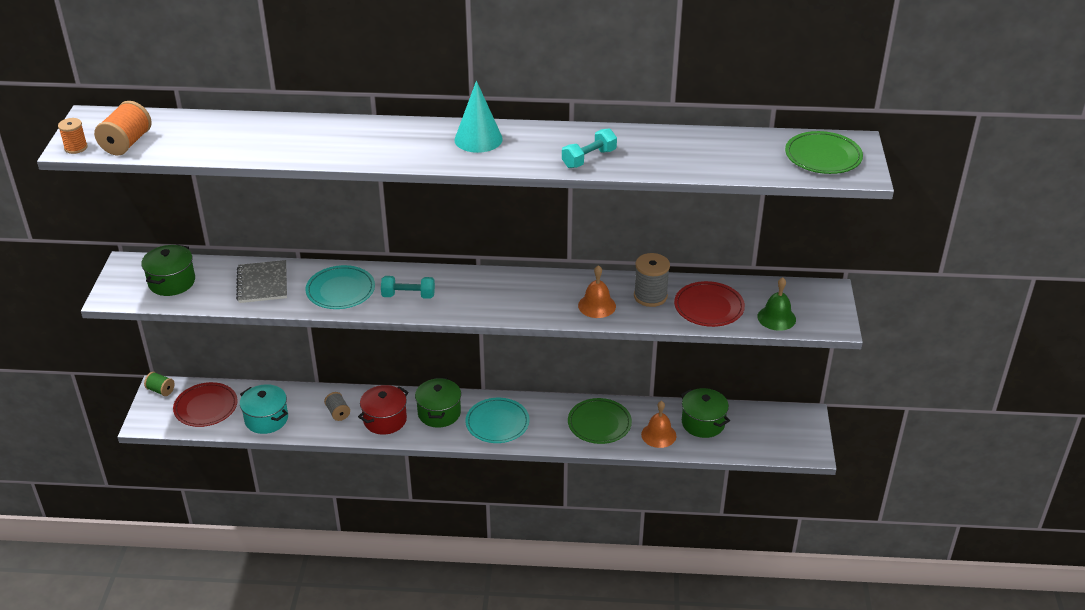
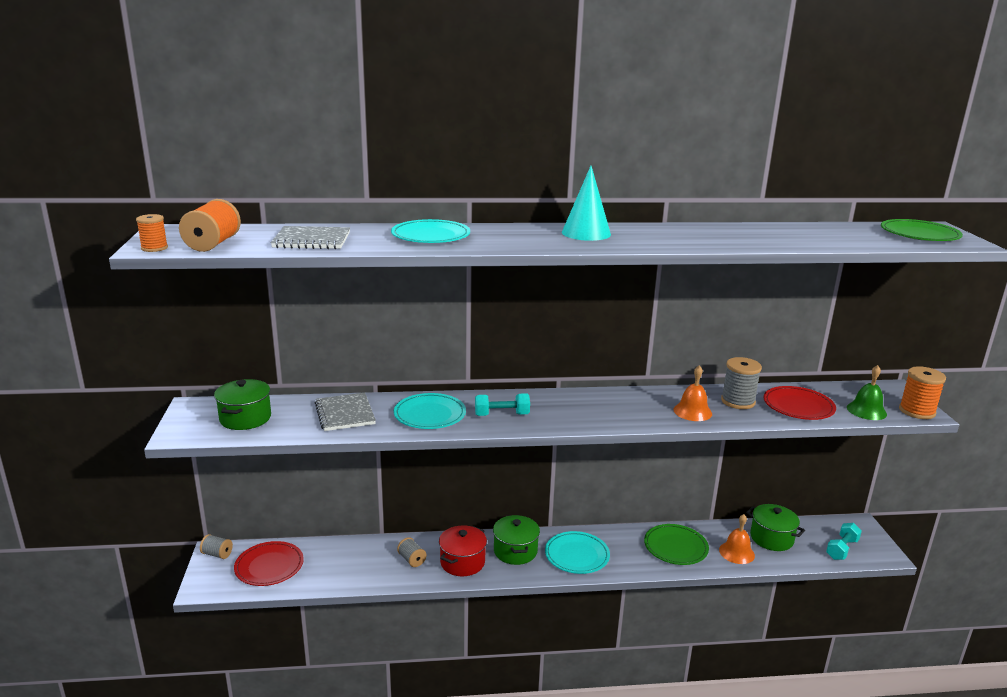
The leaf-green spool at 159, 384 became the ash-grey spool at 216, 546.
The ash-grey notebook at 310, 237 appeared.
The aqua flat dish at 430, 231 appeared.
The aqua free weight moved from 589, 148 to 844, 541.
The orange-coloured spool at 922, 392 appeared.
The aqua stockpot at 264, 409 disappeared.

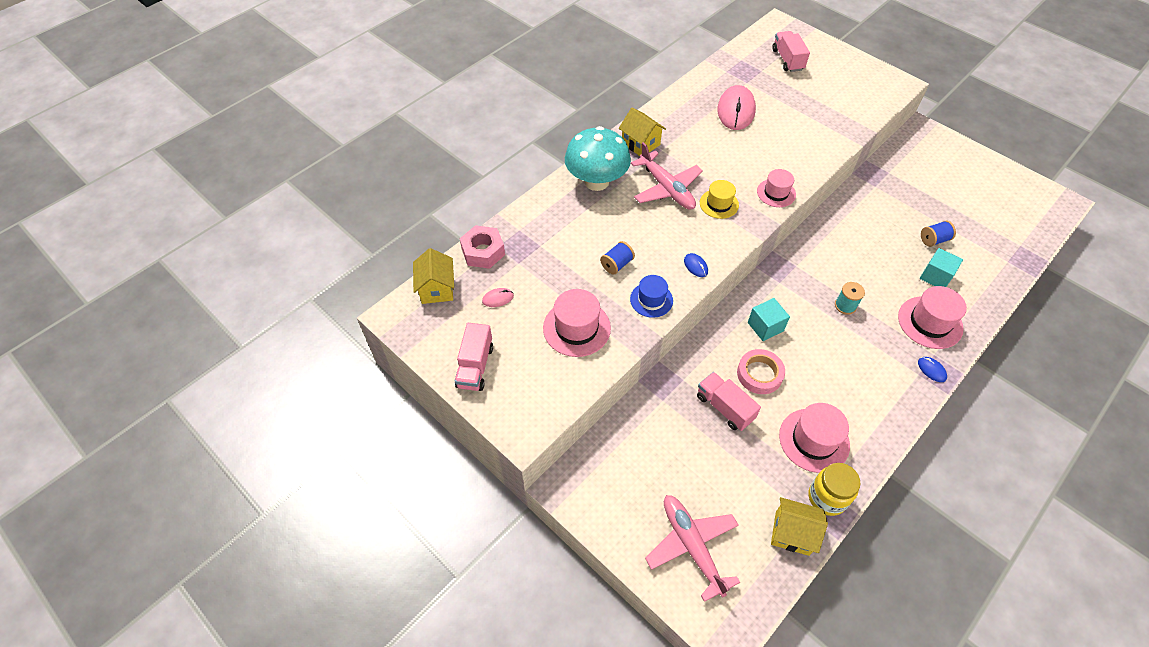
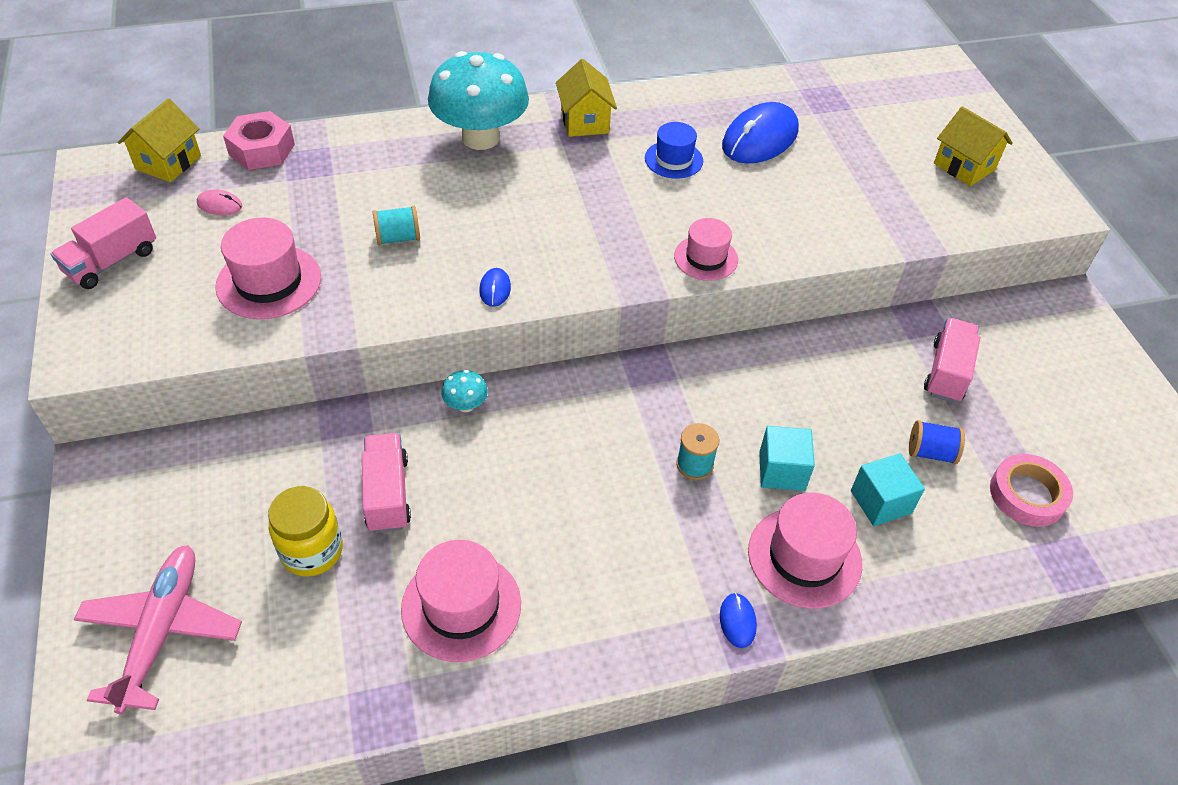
The bright yellow preserve jar moved from 834, 489 to 305, 531.
The royal blue spool at 617, 258 became the aqua spool at 396, 225.
The aqua toadstool at 465, 391 appeared.
The royal blue tall hat moved from 651, 296 to 674, 150.
The rosy mouse at 736, 107 became the royal blue mouse at 760, 132.
The aqua cube moved from 769, 319 to 787, 458.
The rosy truck moved from 791, 51 to 952, 360.
The bright yellow toy house moved from 799, 526 to 973, 146.
The rosy sticky tape moved from 761, 371 to 1031, 490.
The rosy aeroplane at 667, 176 disappeared.
The bright yellow tall hat at 719, 199 disappeared.

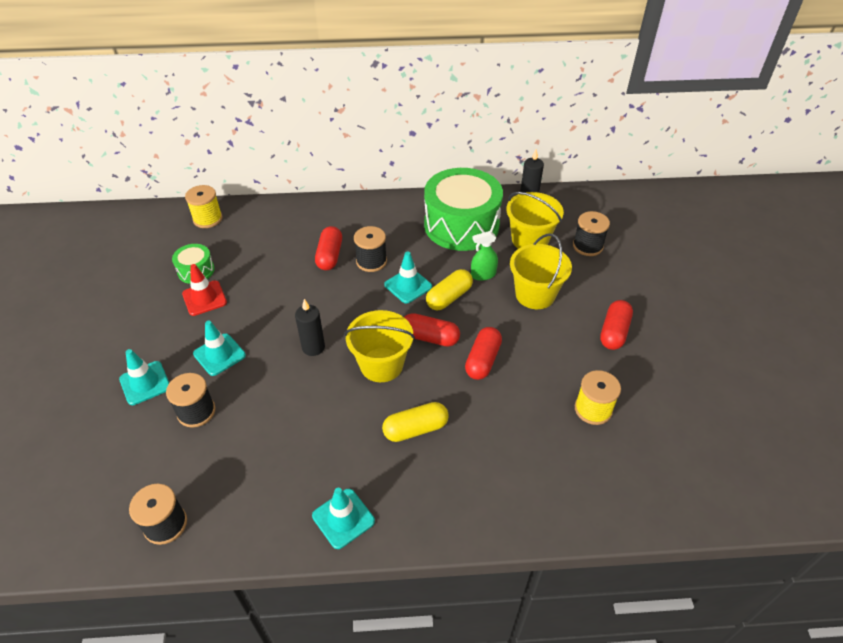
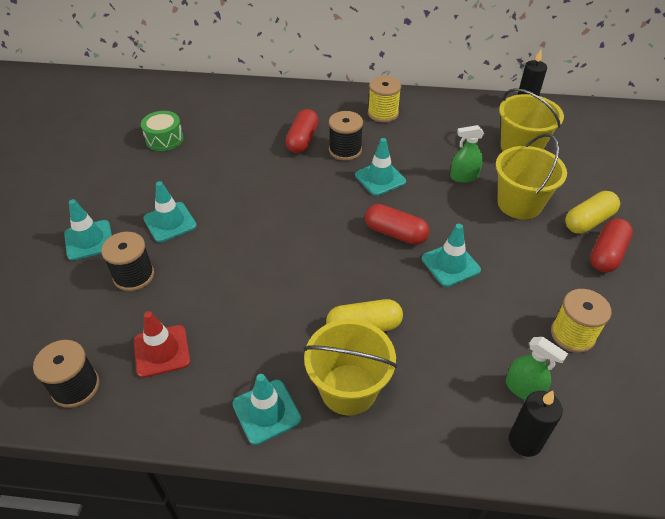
The crimson road cone moved from 204, 290 to 162, 344.
The bright yellow sand bucket moved from 380, 346 to 350, 367.
The bright yellow spool moved from 204, 206 to 384, 99.
The crimson pill at 483, 353 was replaced by the aqua road cone at 451, 255.
The leaf-green sprayer at 537, 368 appeared.
The ebony pillar candle moved from 310, 327 to 536, 424.
The bright yellow pill moved from 449, 289 to 592, 212.
The leaf-green snare drum at 463, 209 disappeared.
The ebony spool at 591, 233 disappeared.

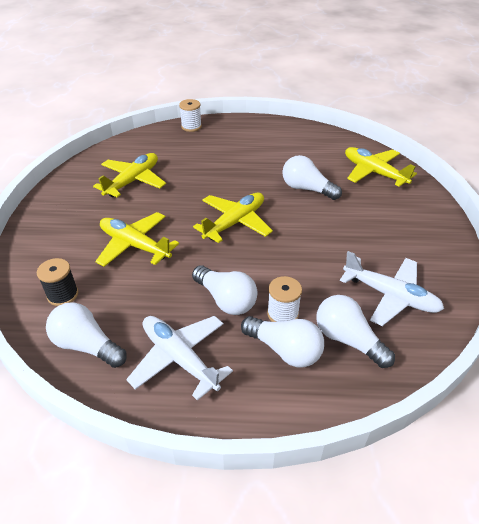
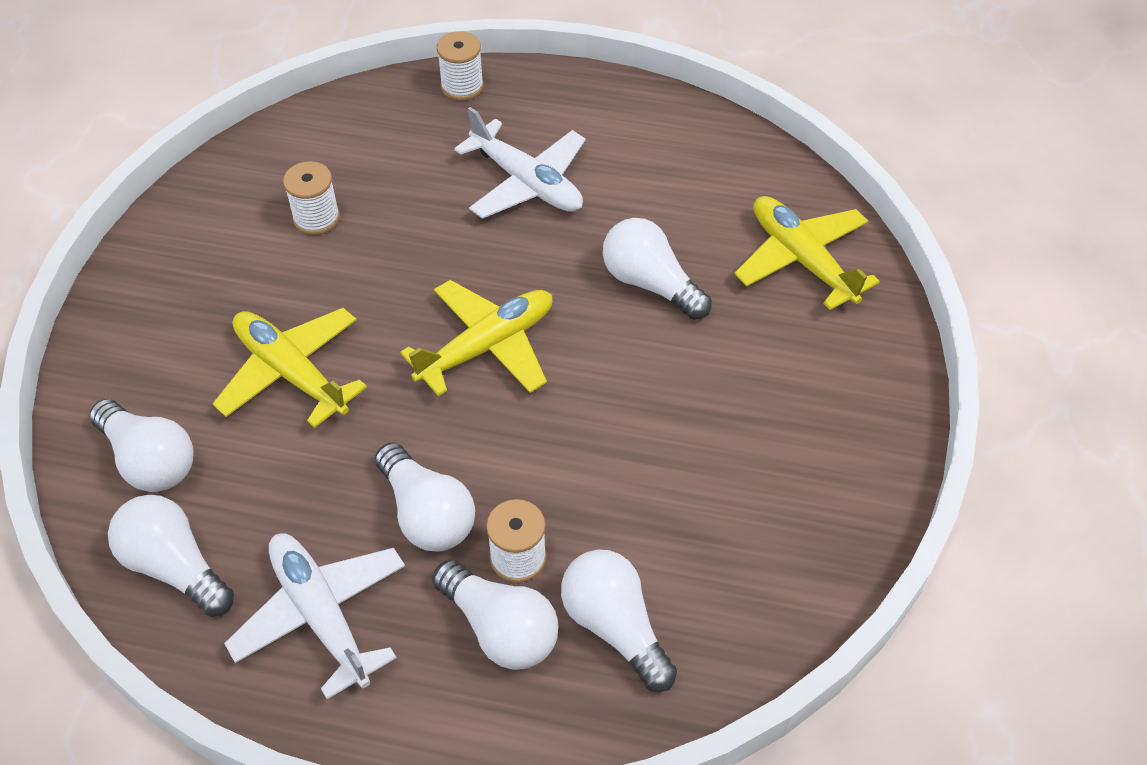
The ebony spool at 57, 282 was replaced by the white light bulb at 141, 445.
The bright yellow aeroplane at 129, 175 was replaced by the white spool at 311, 198.
The white aeroplane moved from 392, 288 to 520, 163.

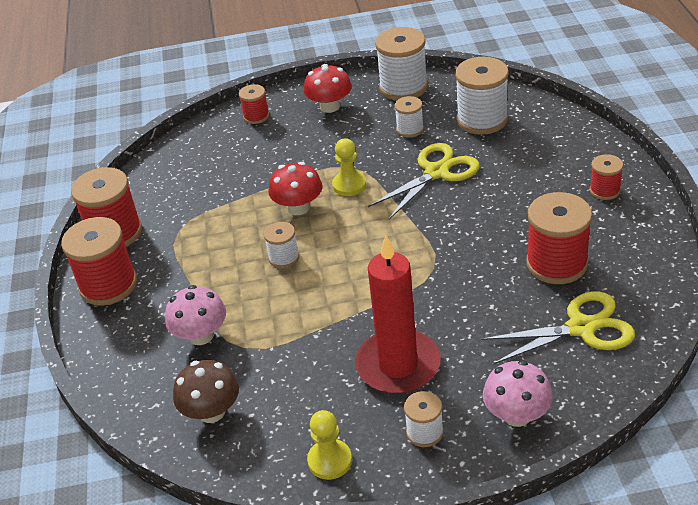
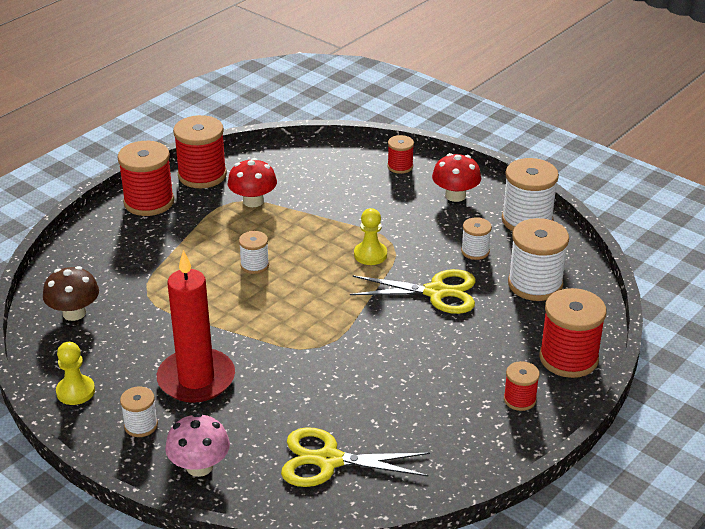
The crimson toadstool moved from 295, 188 to 252, 182.
The bright yellow shears at 558, 327 turned 150 degrees clockwise.
The crimson spool moved from 559, 238 to 572, 333.
The rosy toadstool at 195, 315 disappeared.

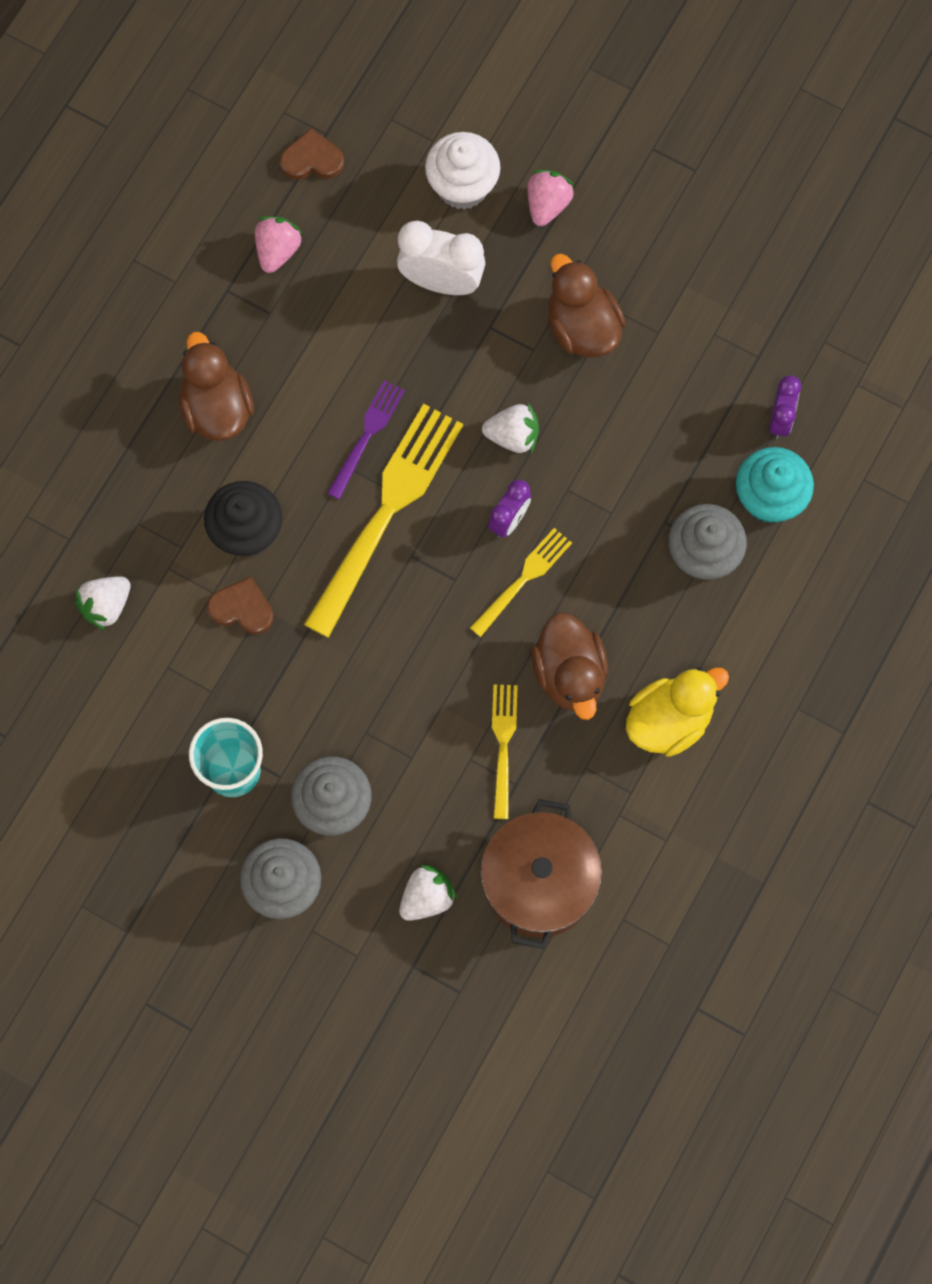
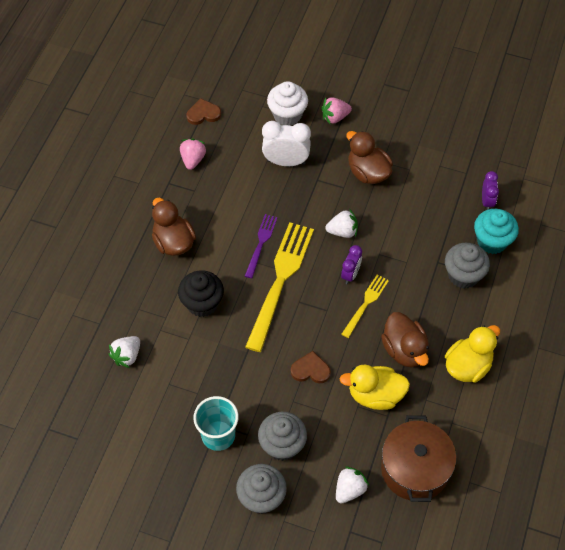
The brown love heart moved from 240, 605 to 311, 367.
The rosy toy strawberry at 551, 198 turned 120 degrees counterclockwise.
The bright yellow dinner fork at 505, 751 was replaced by the bright yellow toy duck at 374, 387.

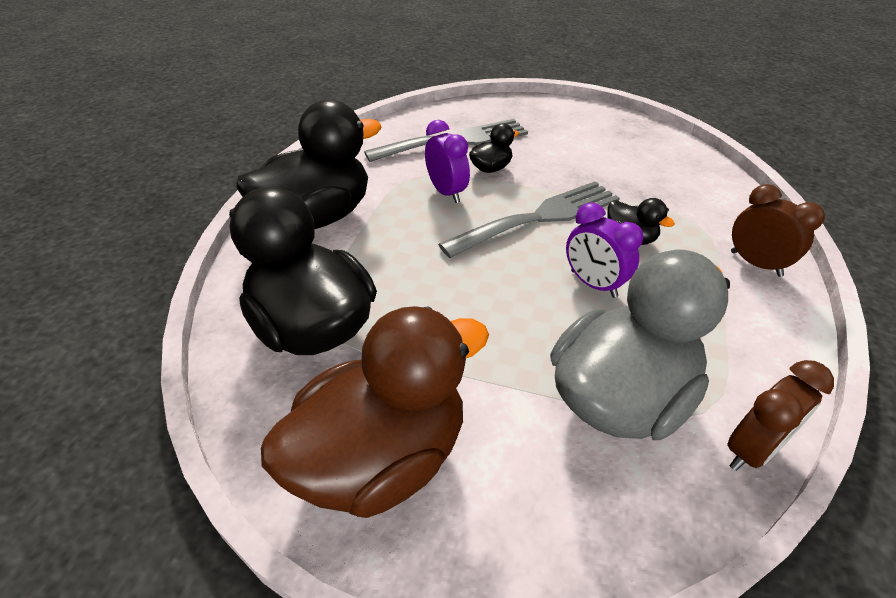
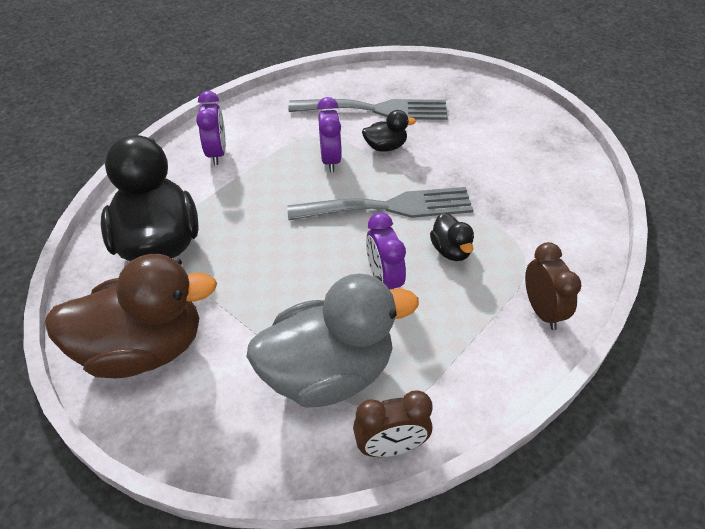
The ebony toy duck at 309, 164 was replaced by the royal purple alarm clock at 211, 128.

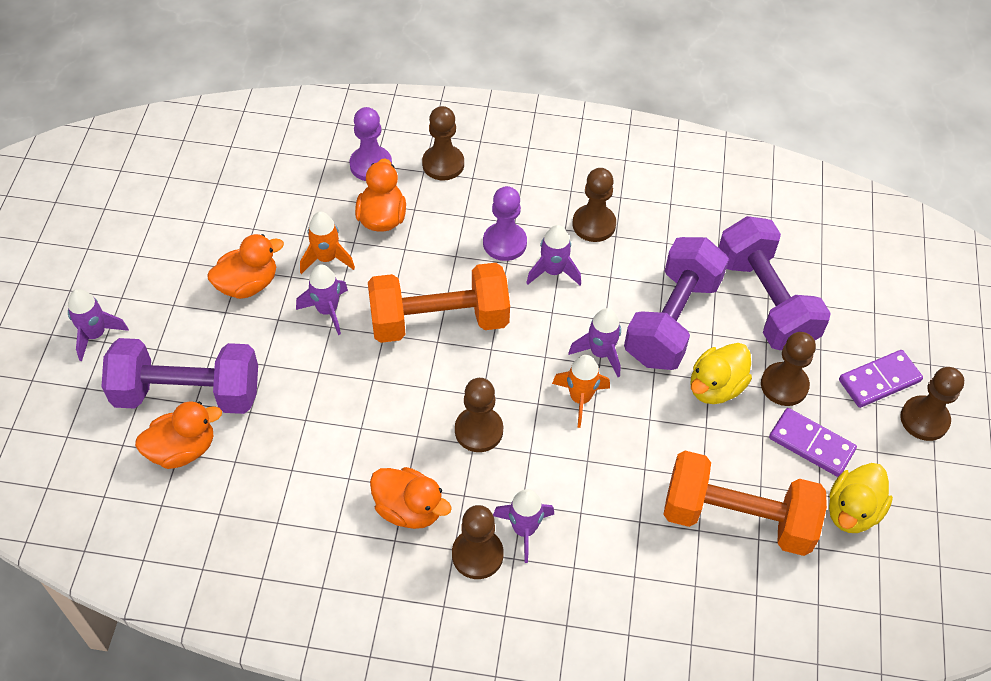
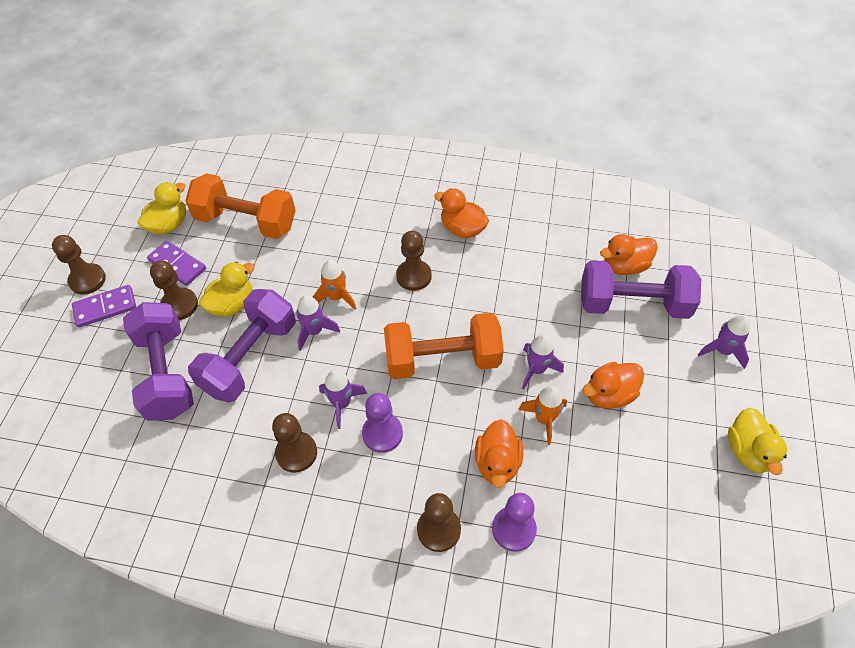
The bright yellow toy duck at 757, 441 appeared.
The brown pawn at 478, 542 disappeared.
The royal purple rocket at 523, 526 disappeared.

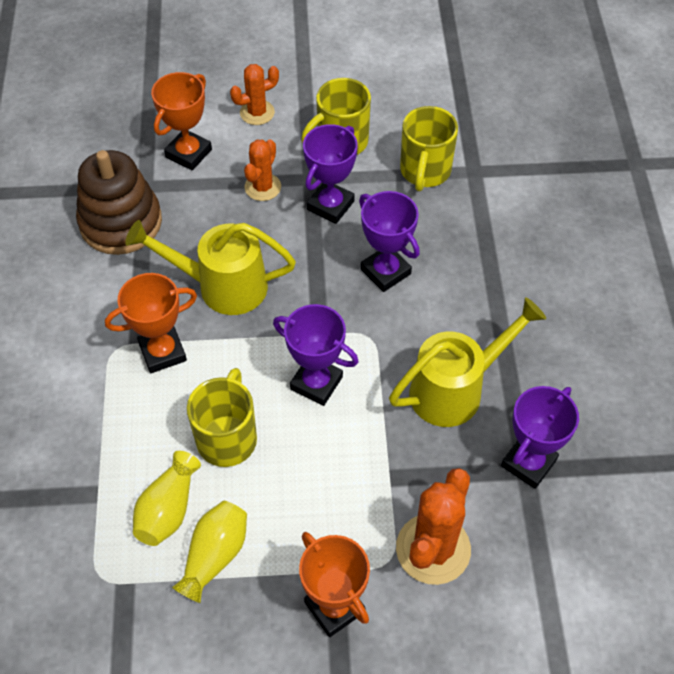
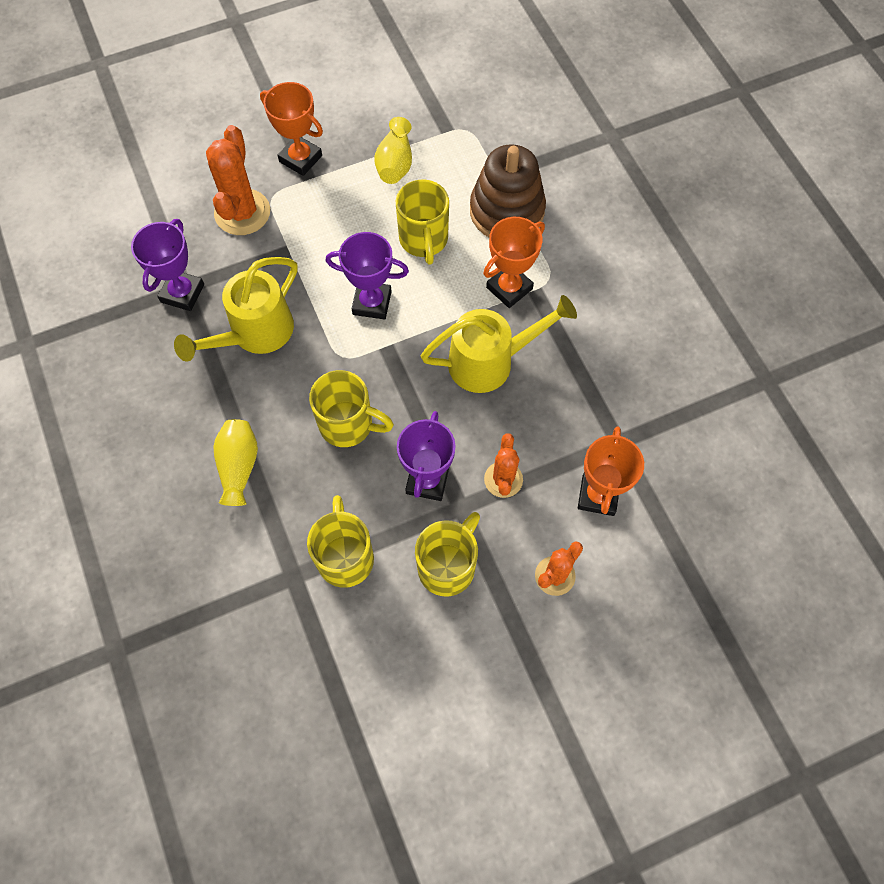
The bright yellow vase moved from 167, 498 to 235, 462.
The royal purple trophy at 389, 241 was replaced by the bright yellow coffee mug at 351, 408.
The brown stacking rings moved from 119, 202 to 508, 190.

